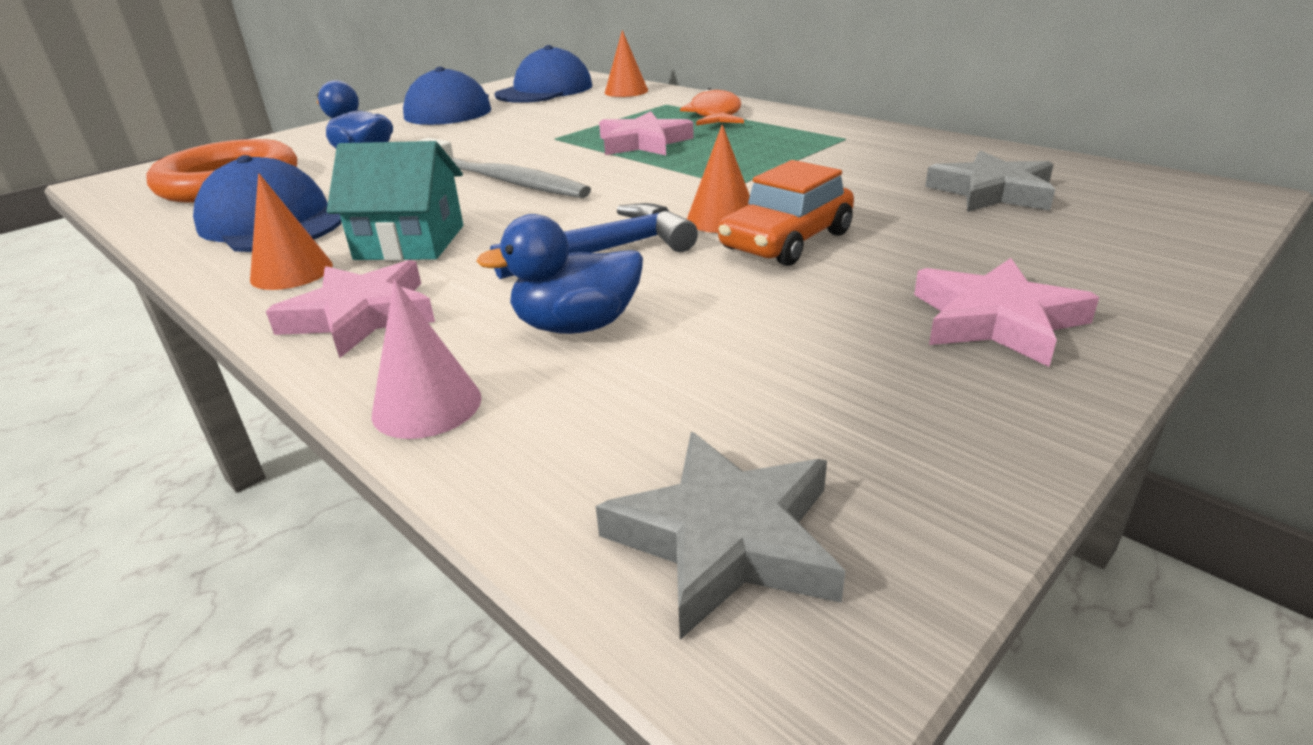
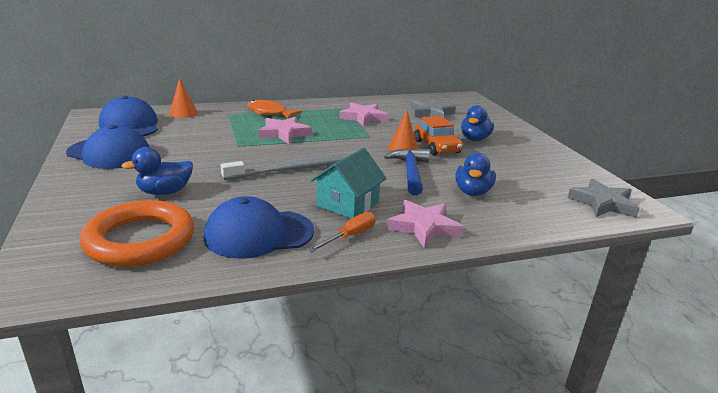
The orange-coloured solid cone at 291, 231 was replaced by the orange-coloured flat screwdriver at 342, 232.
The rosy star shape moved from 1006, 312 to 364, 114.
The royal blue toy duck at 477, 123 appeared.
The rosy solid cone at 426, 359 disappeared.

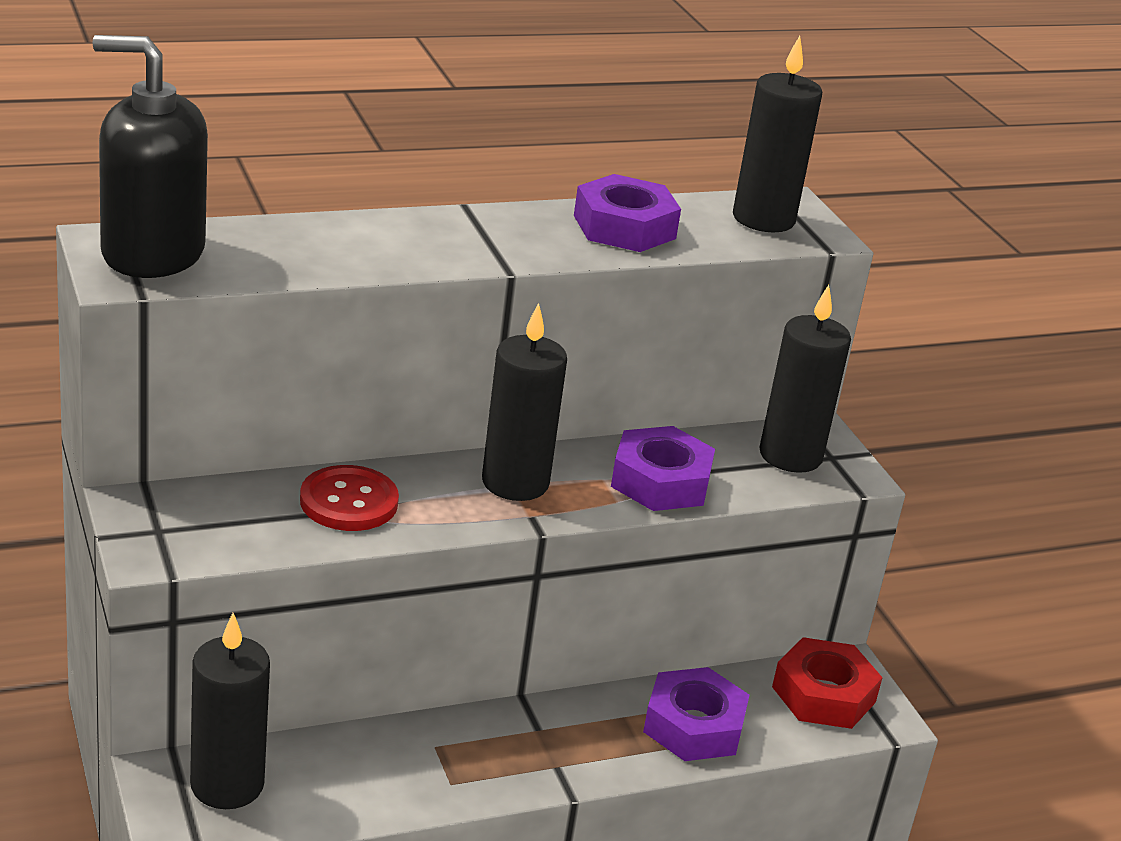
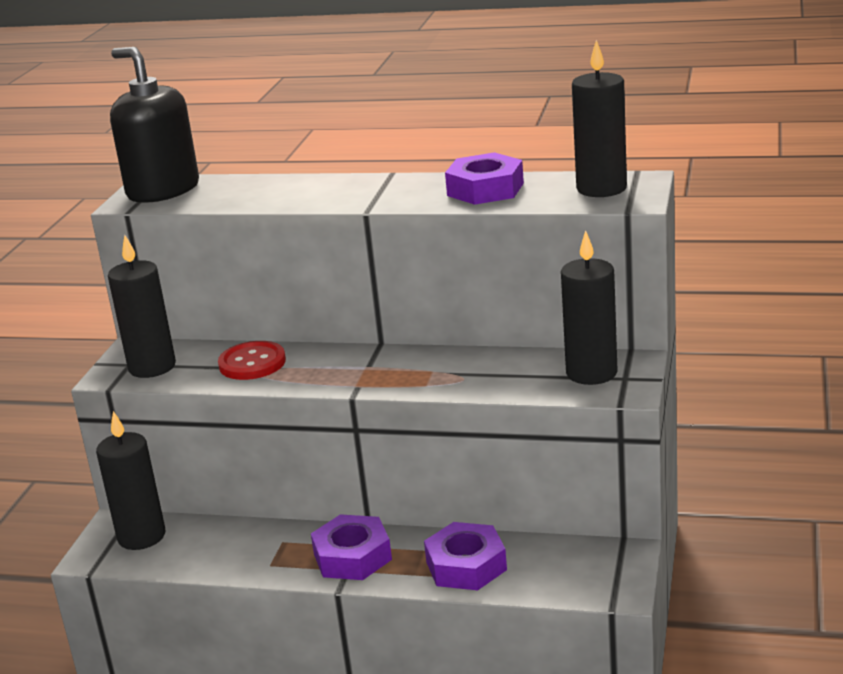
The ebony pillar candle moved from 524, 402 to 142, 306.
The royal purple nut moved from 663, 468 to 351, 547.
The crimson nut at 827, 683 disappeared.

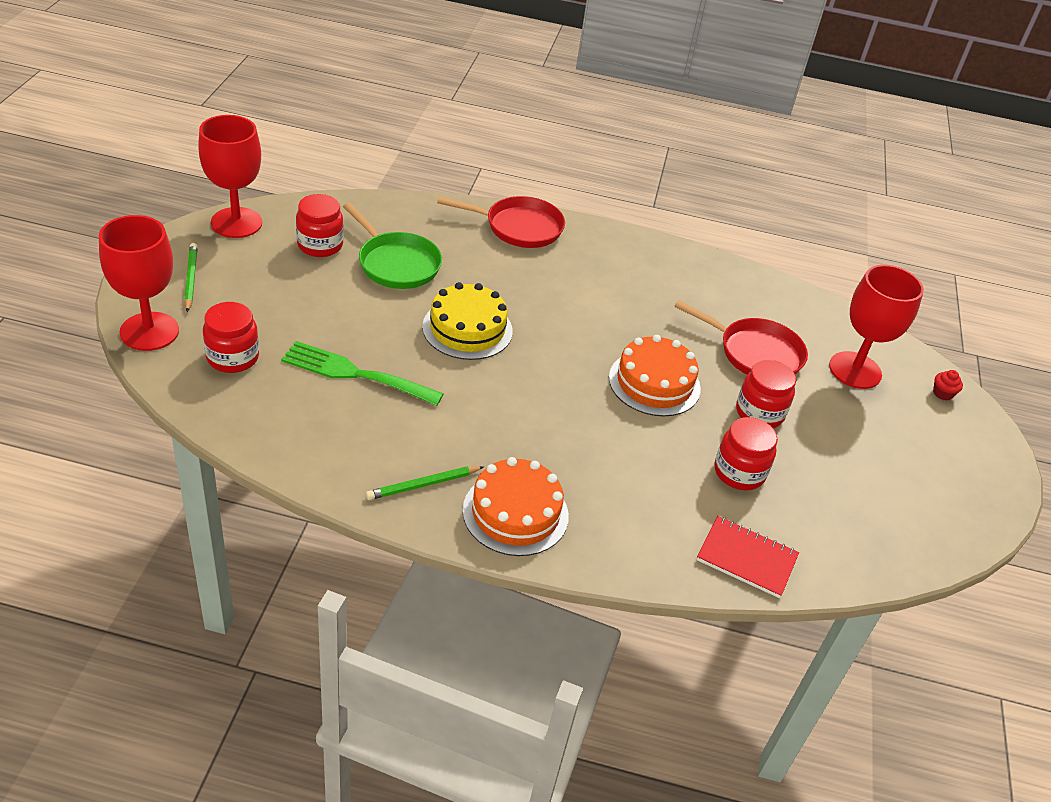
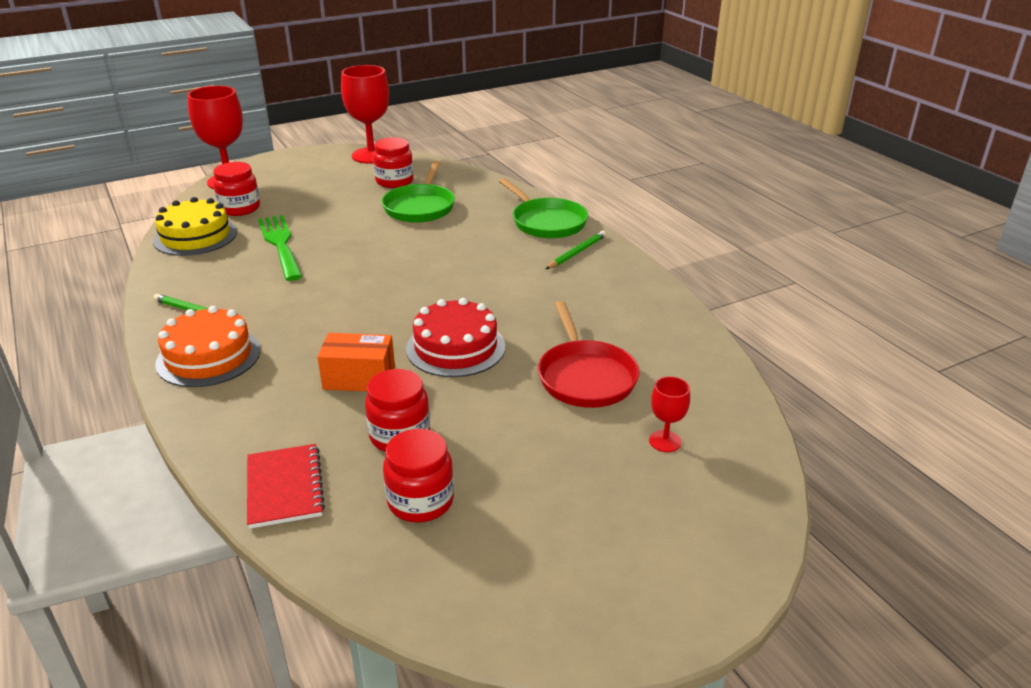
The bright yellow cake moved from 467, 321 to 195, 226.
The orange-coloured box at 356, 362 appeared.
The crimson preserve jar moved from 766, 394 to 418, 476.
The orange-coloured cake at 655, 375 became the crimson cake at 455, 337.
The crimson skillet at 501, 222 became the leaf-green skillet at 543, 208.
The leaf-green lead pencil moved from 191, 277 to 576, 250.
The crimson chalice at 876, 327 changed to 0.47 times the size.
The crimson muffin at 948, 385 disappeared.

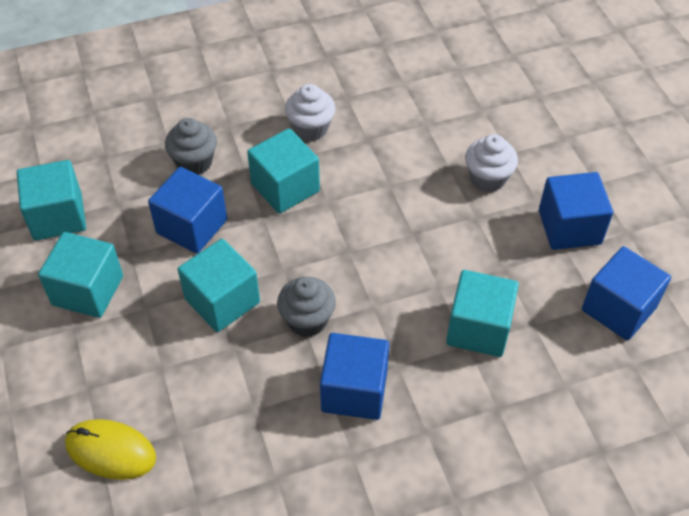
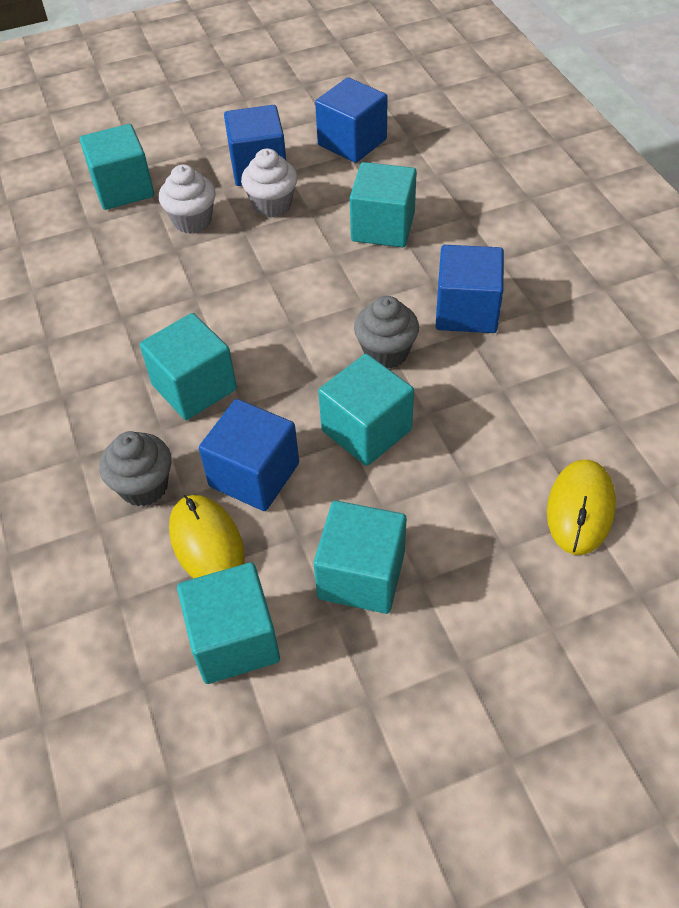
The aqua cube at 117, 167 appeared.
The bright yellow mouse at 206, 536 appeared.
The white muffin moved from 310, 112 to 269, 183.

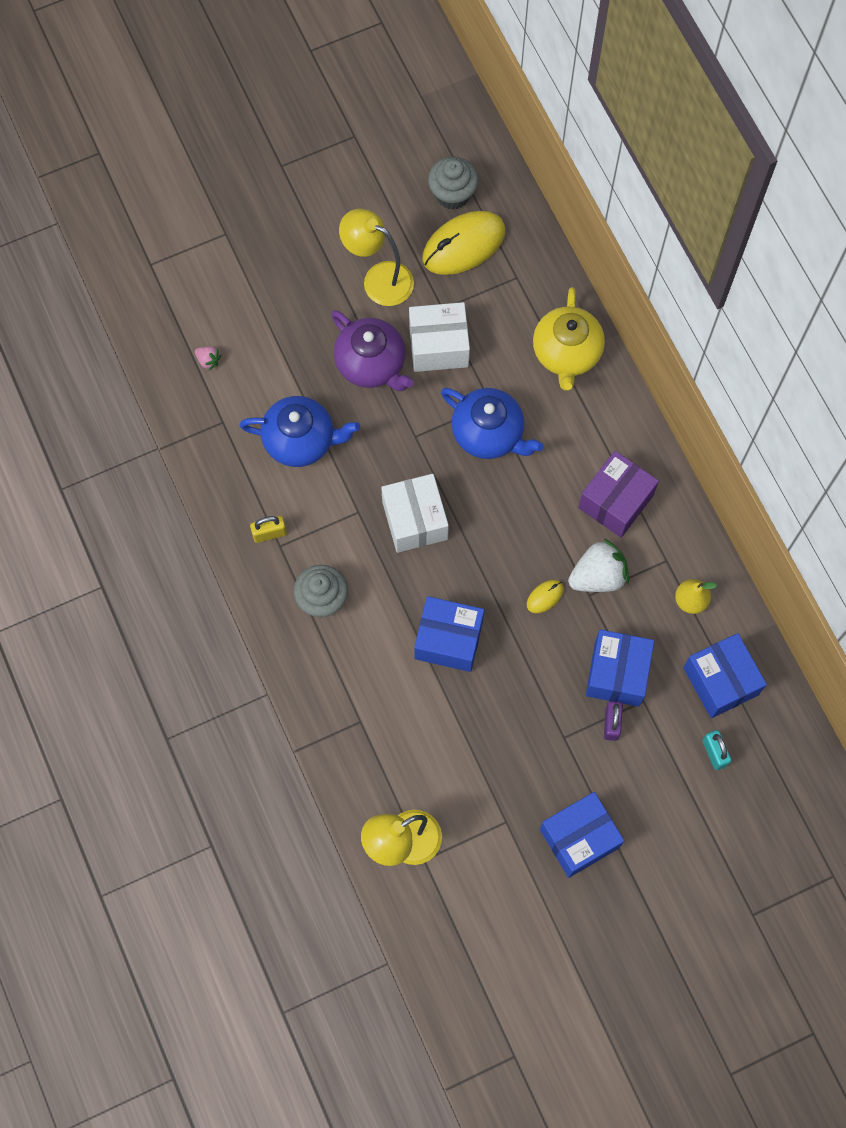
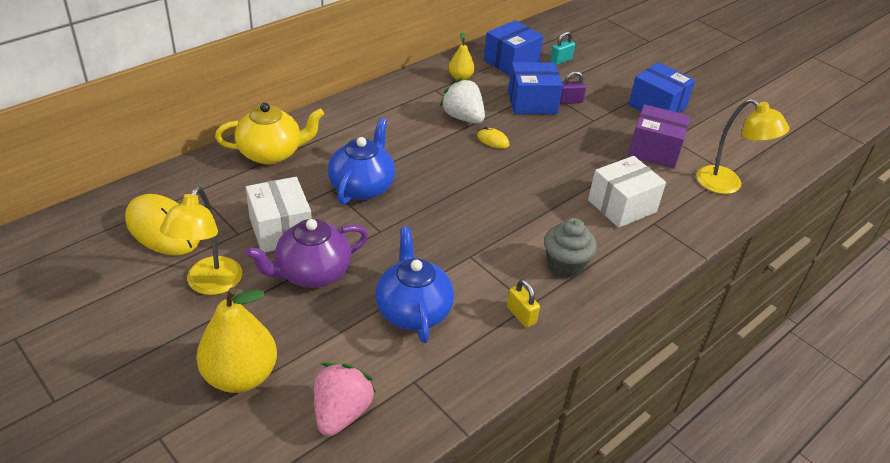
The bright yellow pear at 236, 340 appeared.
The royal purple china teapot at 372, 350 turned 150 degrees counterclockwise.
The rosy toy strawberry at 208, 358 changed to 2.15 times the size.
The white box moved from 415, 513 to 627, 192.
The royal purple box moved from 618, 494 to 659, 136.
The royal blue box at 449, 634 disappeared.
The ash-grey muffin at 453, 183 disappeared.

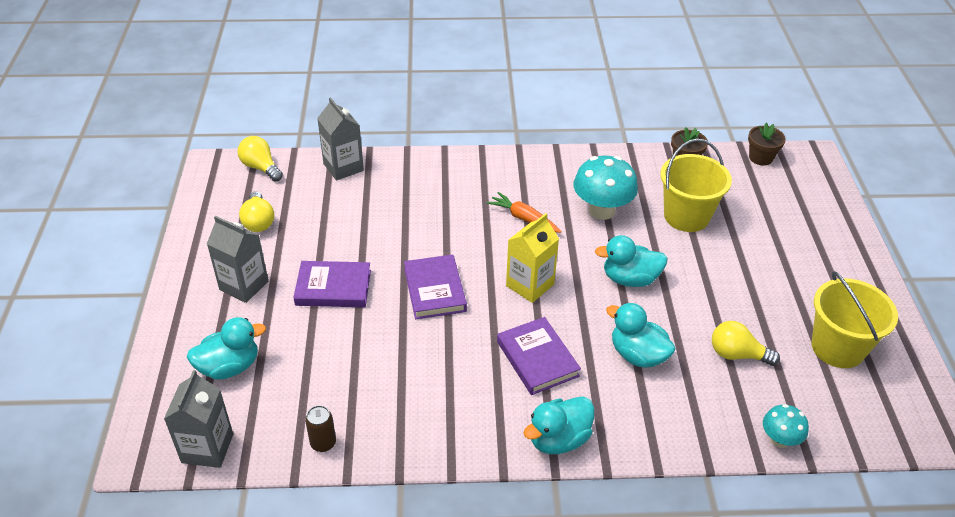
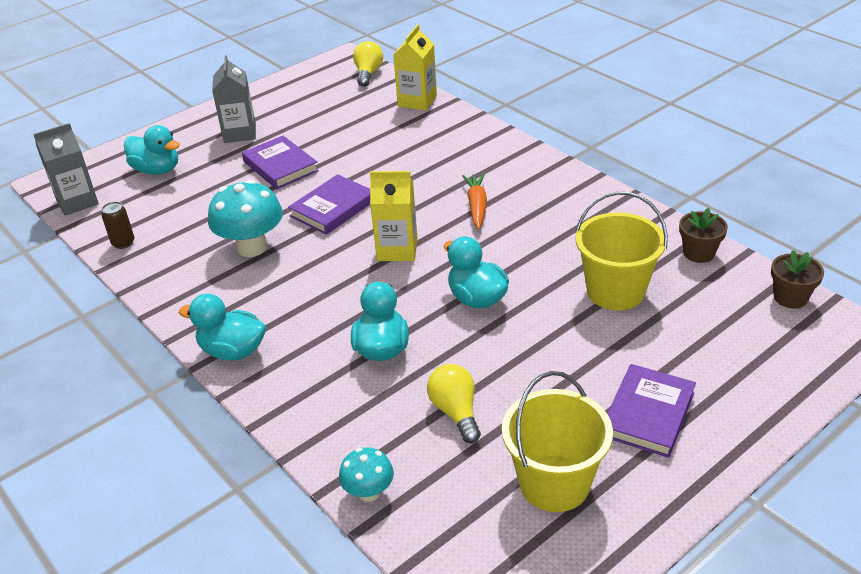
The aqua toadstool moved from 606, 187 to 245, 218.
The ash-grey carton at 340, 138 became the bright yellow carton at 415, 67.
The royal purple hardcover moved from 539, 356 to 651, 411.
The bright yellow light bulb at 256, 211 disappeared.

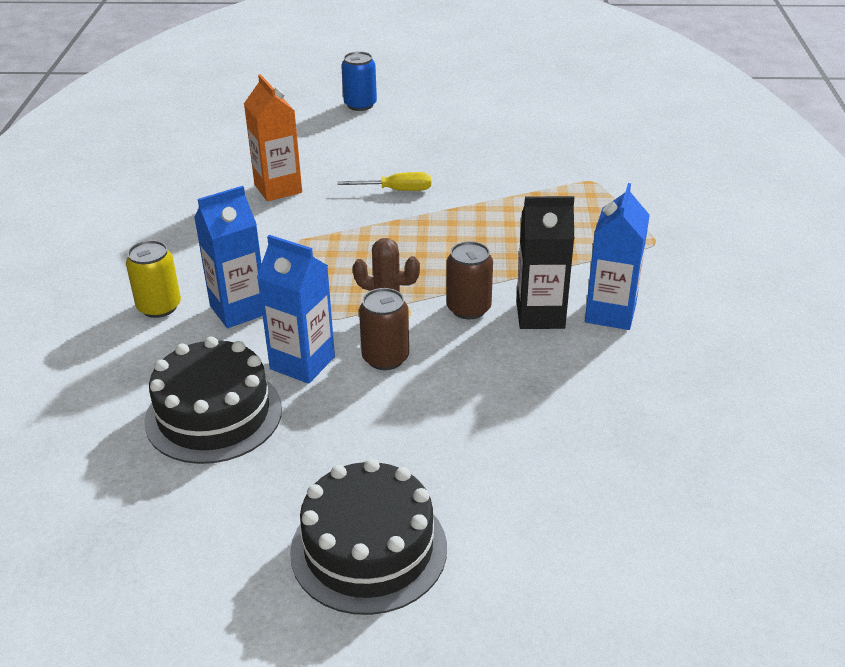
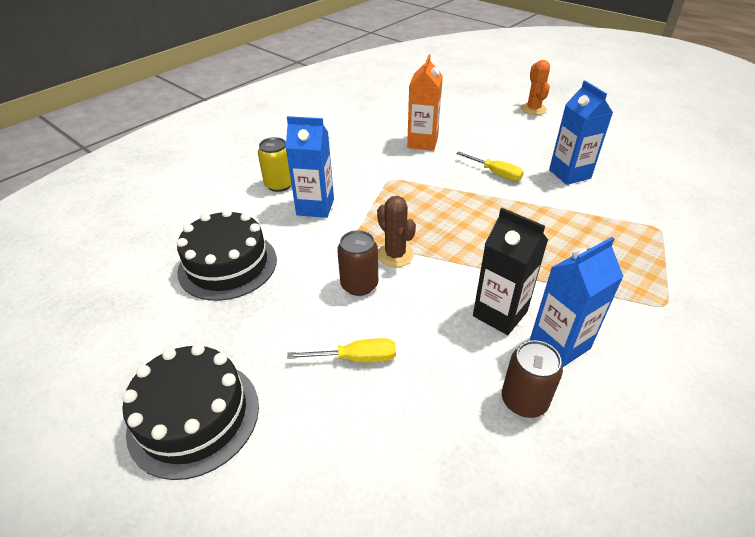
The bright yellow flat screwdriver at 341, 350 appeared.
The brown can moved from 469, 280 to 532, 379.
The royal blue can at 359, 81 was replaced by the orange-coloured saguaro cactus at 535, 87.
The royal blue carton moved from 296, 309 to 581, 133.

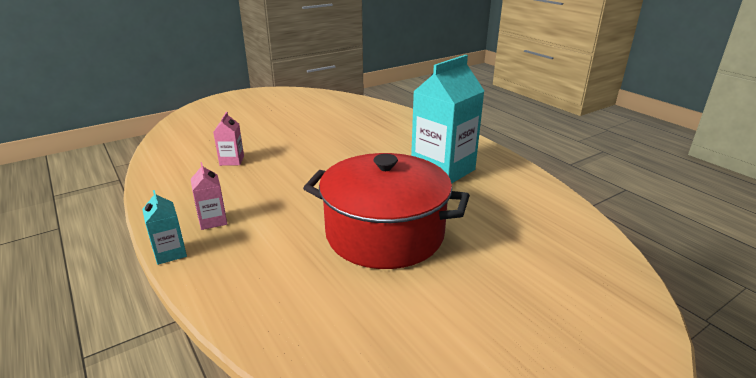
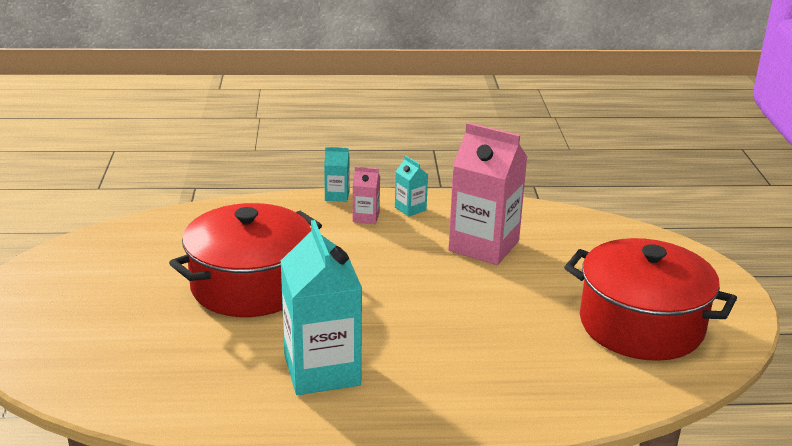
The aqua carton at 411, 186 appeared.
The rosy carton at 228, 139 changed to 2.21 times the size.
The crimson stockpot at 650, 299 appeared.

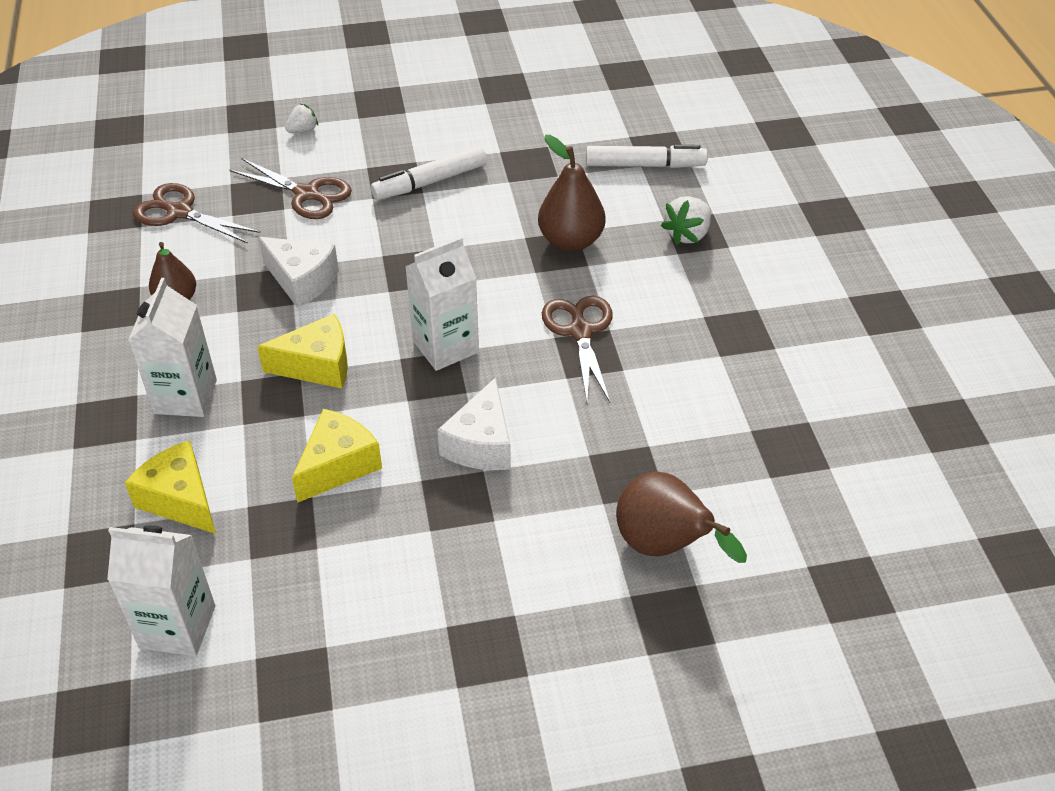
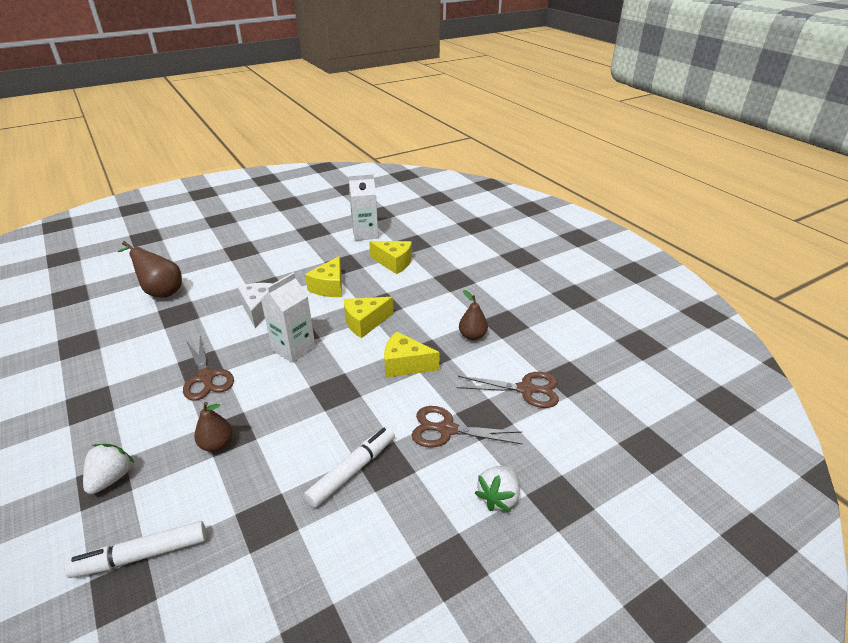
The brown pear at 571, 193 changed to 0.65 times the size.
The white piece of cheese at 298, 272 became the bright yellow piece of cheese at 412, 355.
The white toy strawberry at 301, 118 changed to 1.55 times the size.
The white carton at 172, 347 disappeared.

